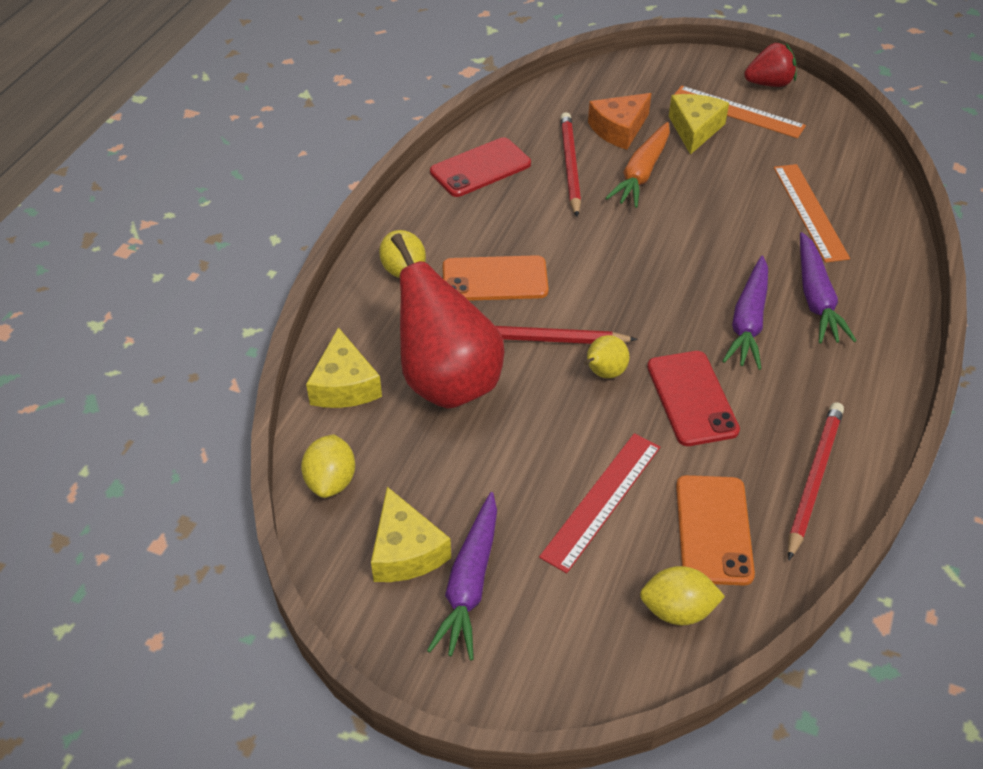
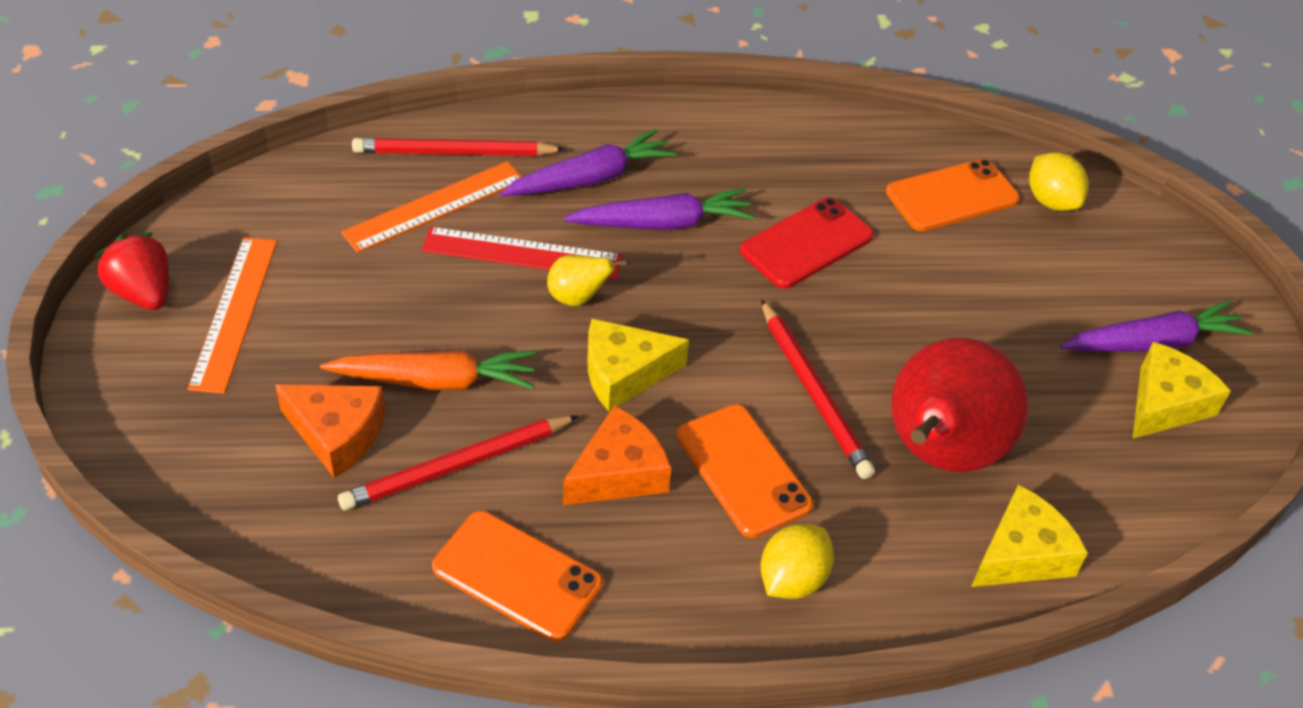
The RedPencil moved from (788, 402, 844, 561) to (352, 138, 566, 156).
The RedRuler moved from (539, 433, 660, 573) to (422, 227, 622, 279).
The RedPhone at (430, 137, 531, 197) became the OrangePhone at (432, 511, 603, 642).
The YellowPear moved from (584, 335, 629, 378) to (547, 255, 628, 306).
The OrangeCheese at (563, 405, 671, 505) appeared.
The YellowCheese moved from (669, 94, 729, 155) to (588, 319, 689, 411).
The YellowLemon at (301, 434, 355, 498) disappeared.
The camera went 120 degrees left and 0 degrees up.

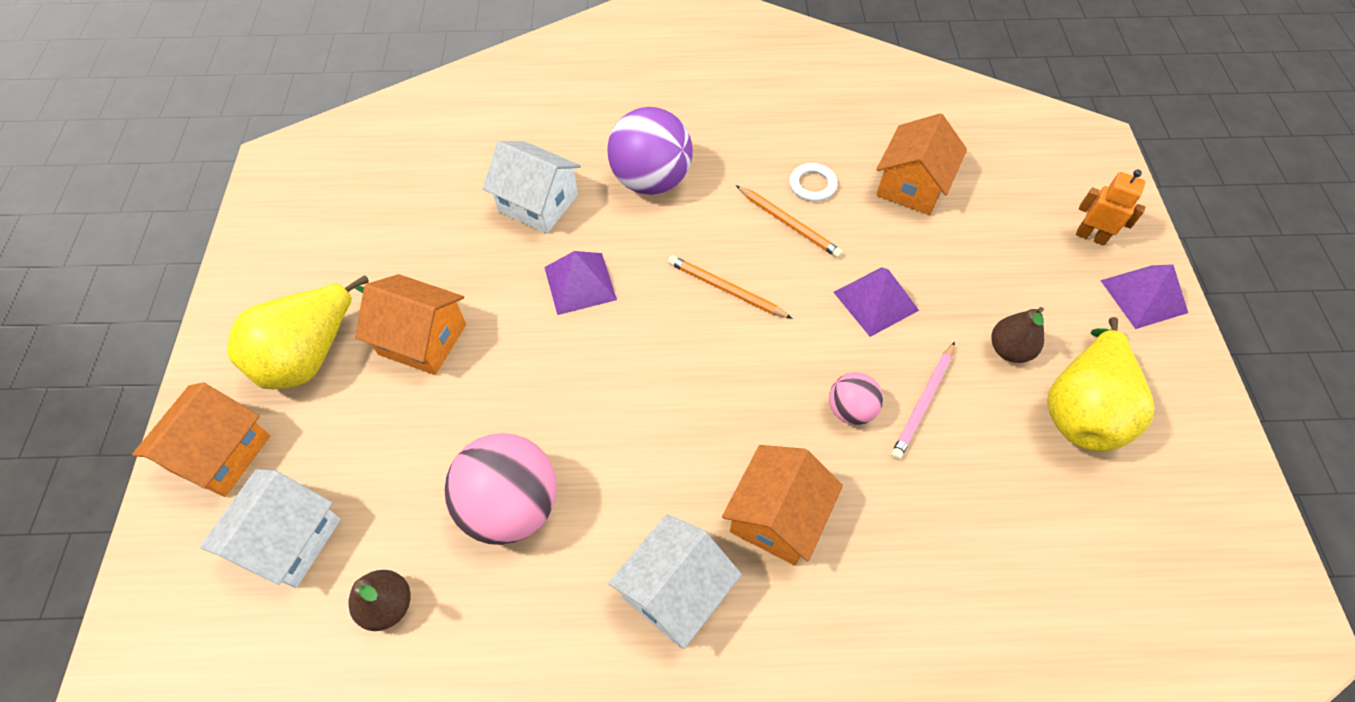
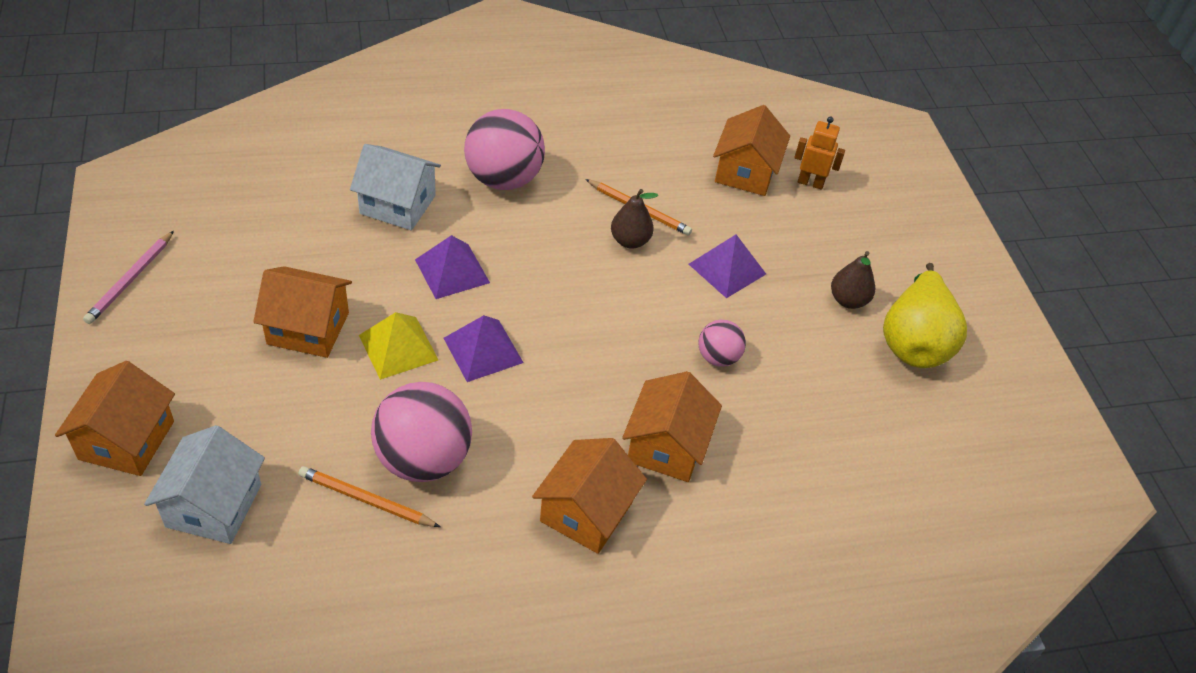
The PinkPencil moved from (891, 341, 955, 460) to (83, 231, 174, 324).
The OrangePencil moved from (668, 255, 793, 319) to (298, 466, 440, 527).
The YellowPyramid at (359, 312, 438, 380) appeared.
The PurplePyramid moved from (1100, 264, 1188, 329) to (444, 315, 524, 382).
The PurpleBall at (607, 107, 693, 195) became the PinkBall at (464, 109, 545, 190).
The WhiteHouse at (608, 514, 742, 649) became the OrangeHouse at (532, 438, 647, 554).
The BrownPear moved from (348, 570, 411, 631) to (611, 189, 658, 249).
The OrangeRobot moved from (1076, 170, 1146, 246) to (794, 116, 845, 190).
The YellowPear at (227, 275, 369, 389) disappeared.
The WhiteRing at (790, 163, 837, 202) disappeared.
The camera went 15 degrees left and 10 degrees down.

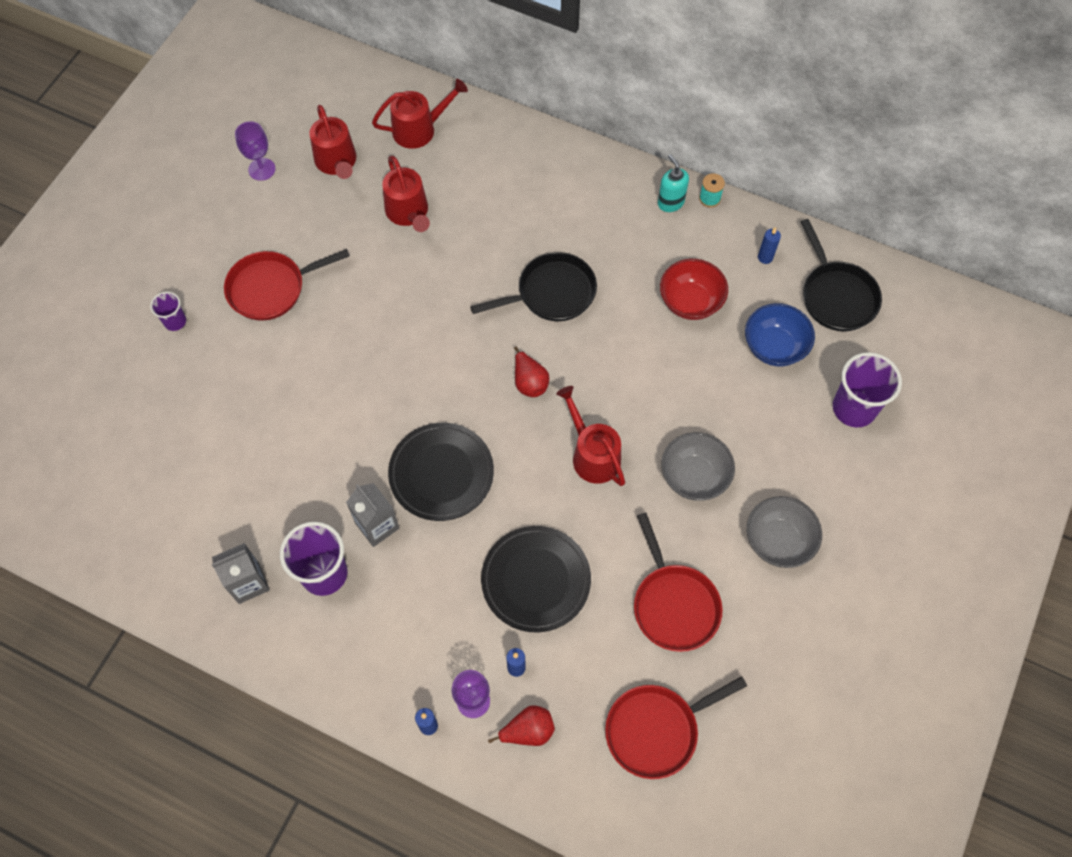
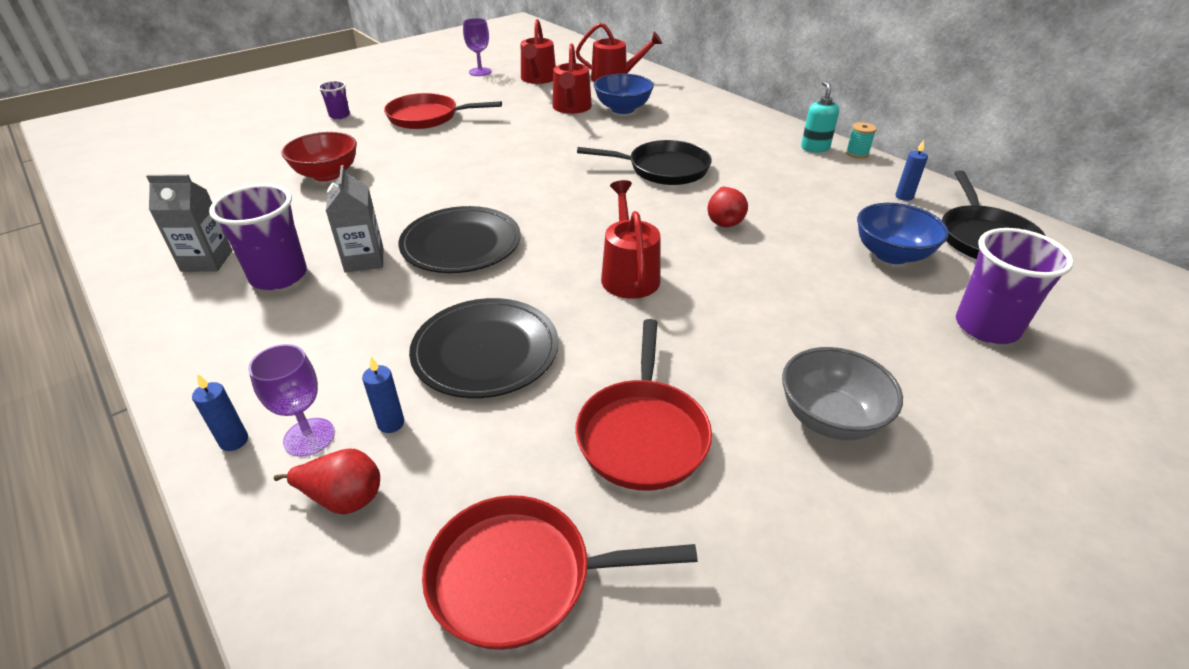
The RedBowl moved from (660, 259, 728, 320) to (281, 132, 357, 181).
The BlueBowl at (594, 74, 654, 114) appeared.
The RedPear moved from (514, 347, 549, 397) to (708, 187, 748, 227).
The GreyBowl at (661, 432, 735, 501) disappeared.
The camera went 25 degrees right and 25 degrees down.

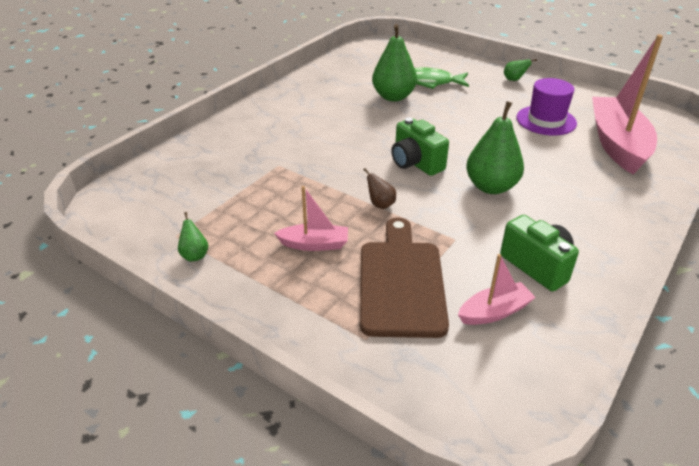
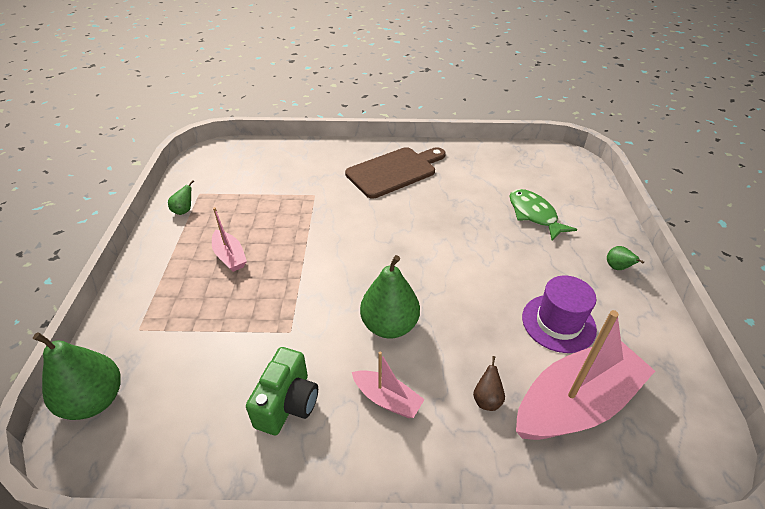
The GreenPear moved from (372, 24, 417, 101) to (33, 332, 121, 420).
The BrownCuttingBoard moved from (360, 217, 449, 338) to (345, 147, 446, 199).
The PinkBoat moved from (458, 254, 536, 325) to (352, 352, 425, 418).
The BrownPear moved from (363, 168, 396, 209) to (473, 356, 505, 411).
The GreenCamera at (391, 117, 449, 176) disappeared.
The camera went 55 degrees right and 5 degrees up.

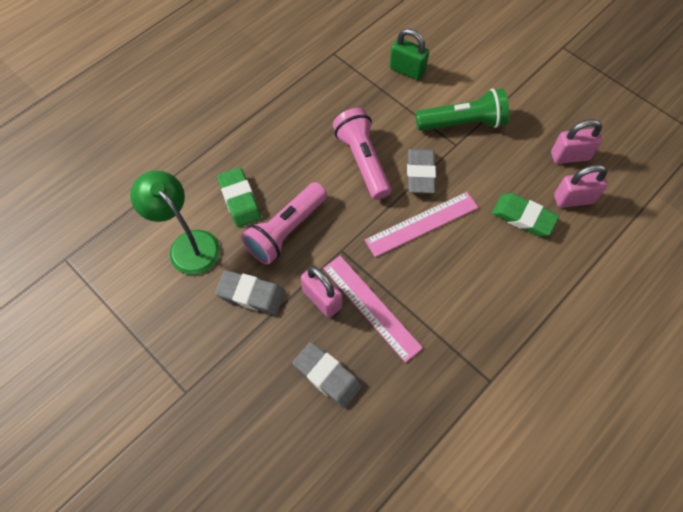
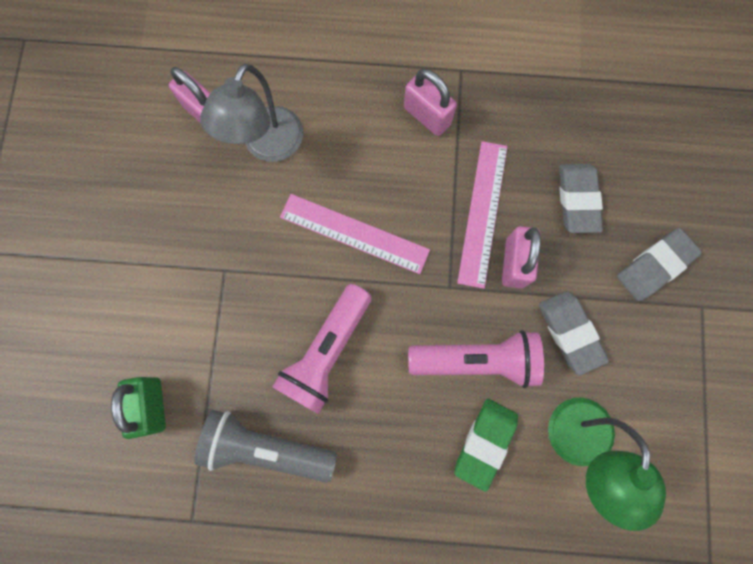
The GreyFlashlight at (194, 410, 337, 482) appeared.
The GreenEraser at (492, 193, 559, 236) was replaced by the GreyLamp at (200, 64, 303, 162).
The PinkPadlock moved from (551, 119, 602, 164) to (404, 69, 457, 136).
The GreyEraser moved from (407, 149, 436, 193) to (617, 228, 702, 301).
The GreenFlashlight at (416, 88, 509, 131) disappeared.
The camera went 130 degrees left and 15 degrees up.

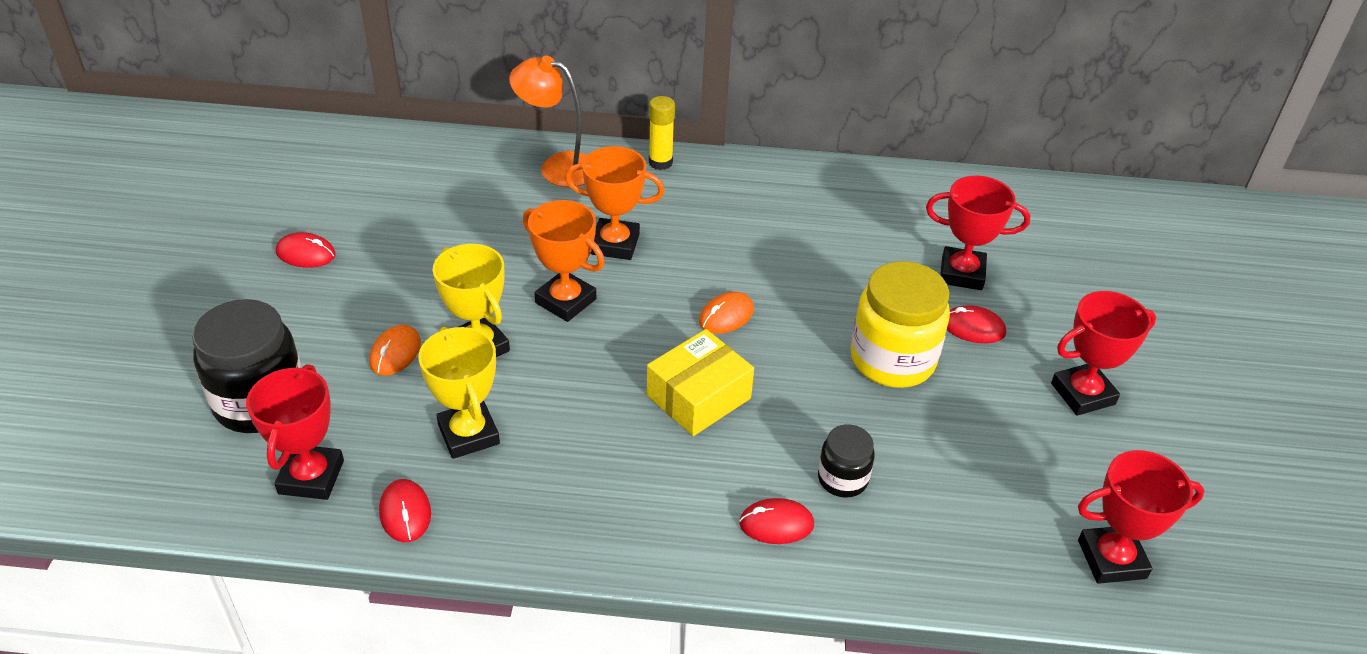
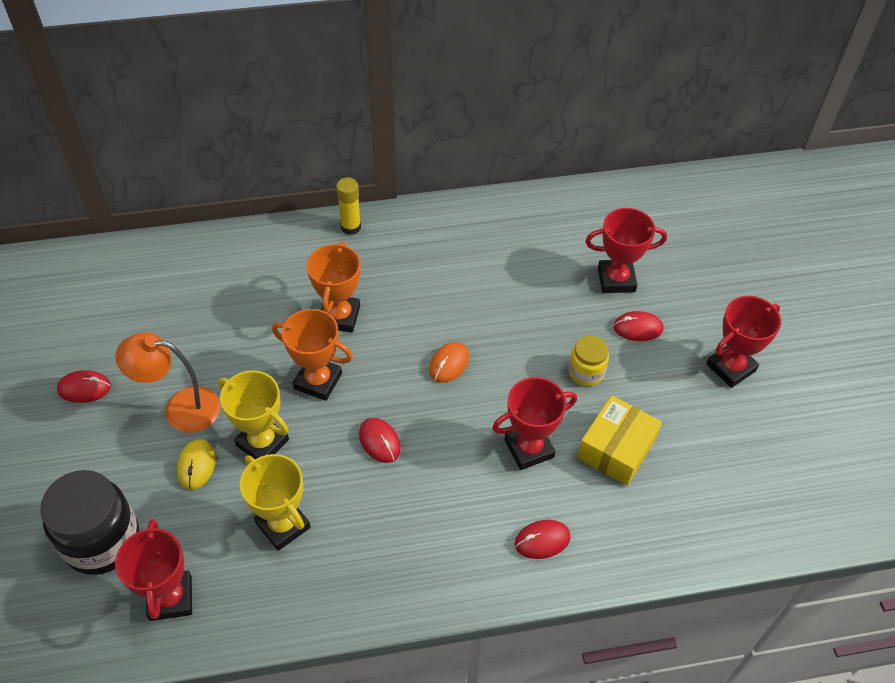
The OrangeLamp moved from (509, 56, 587, 187) to (115, 332, 220, 433).
The OrangeMouse at (369, 325, 421, 376) became the YellowMouse at (177, 439, 216, 490).
The OrangeTrophy at (565, 146, 665, 260) turned 75 degrees counterclockwise.
The RedMouse moved from (379, 479, 431, 542) to (359, 418, 401, 463).
The RedTrophy moved from (1078, 450, 1205, 584) to (492, 377, 577, 470).
The YellowJar at (850, 261, 950, 388) changed to 0.54 times the size.
The YellowBox moved from (647, 329, 754, 436) to (577, 395, 662, 486).
The BlackJar at (818, 424, 875, 498) disappeared.
The camera went 15 degrees left and 10 degrees up.

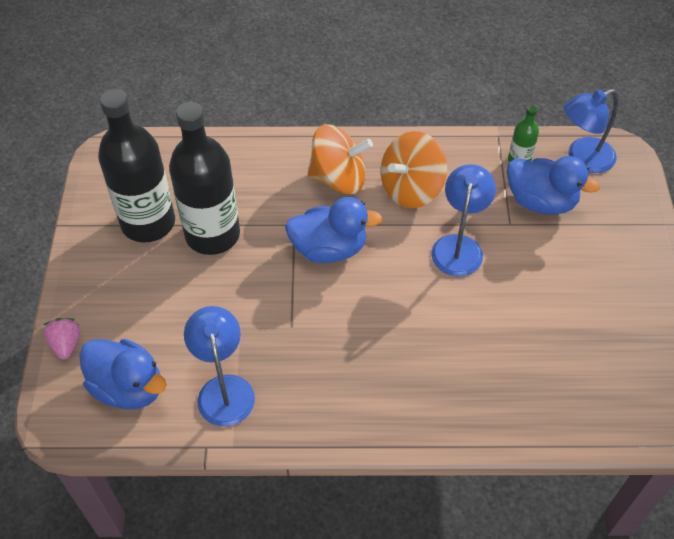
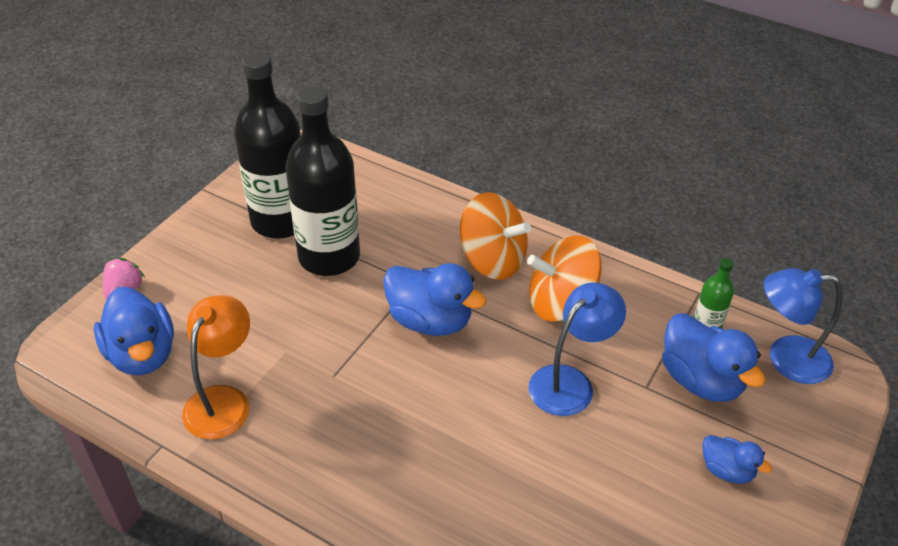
The BlueLamp at (184, 306, 255, 427) became the OrangeLamp at (182, 295, 250, 439).
The BlueDuck at (702, 435, 772, 484) appeared.
The camera went 30 degrees right and 10 degrees down.

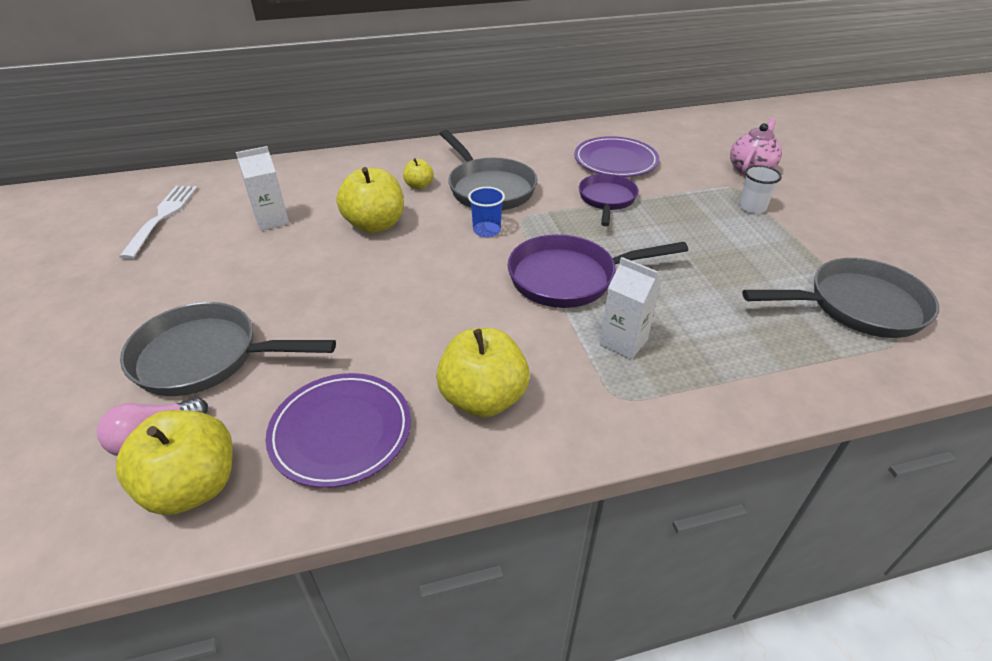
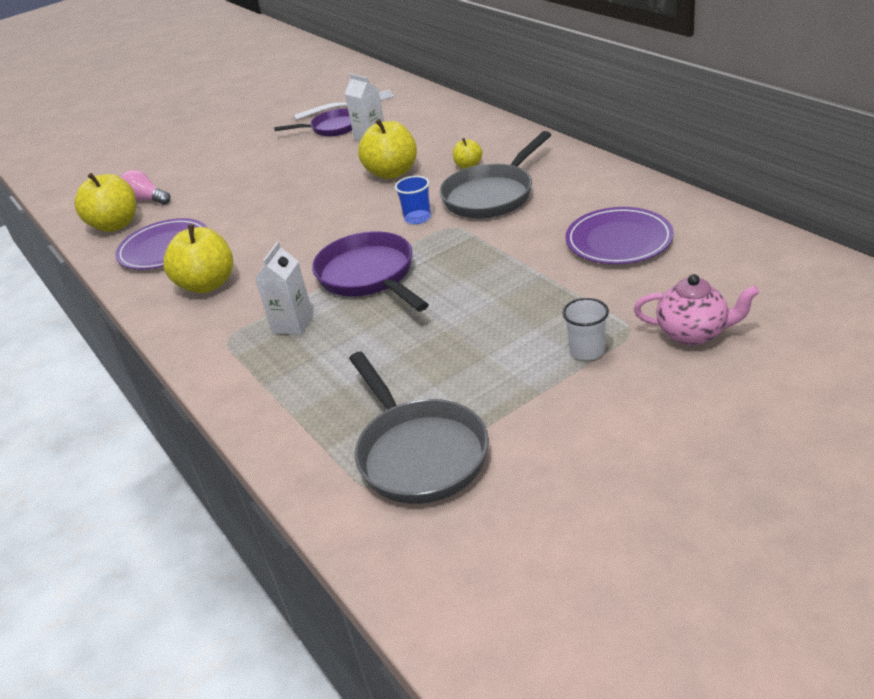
The PurplePan moved from (579, 174, 639, 226) to (274, 109, 352, 137).
The GreyPan at (120, 302, 336, 396) disappeared.
The camera went 75 degrees right and 5 degrees down.

